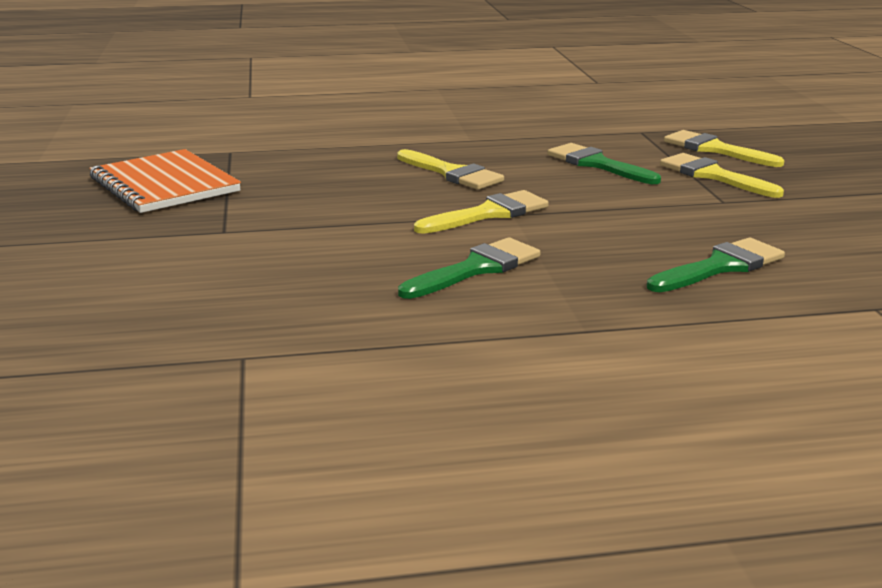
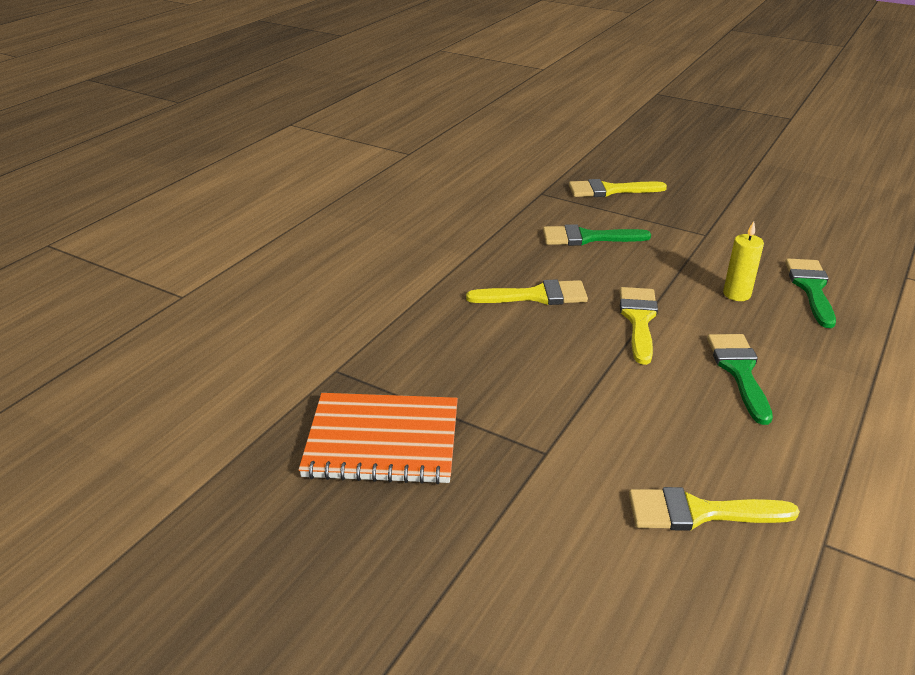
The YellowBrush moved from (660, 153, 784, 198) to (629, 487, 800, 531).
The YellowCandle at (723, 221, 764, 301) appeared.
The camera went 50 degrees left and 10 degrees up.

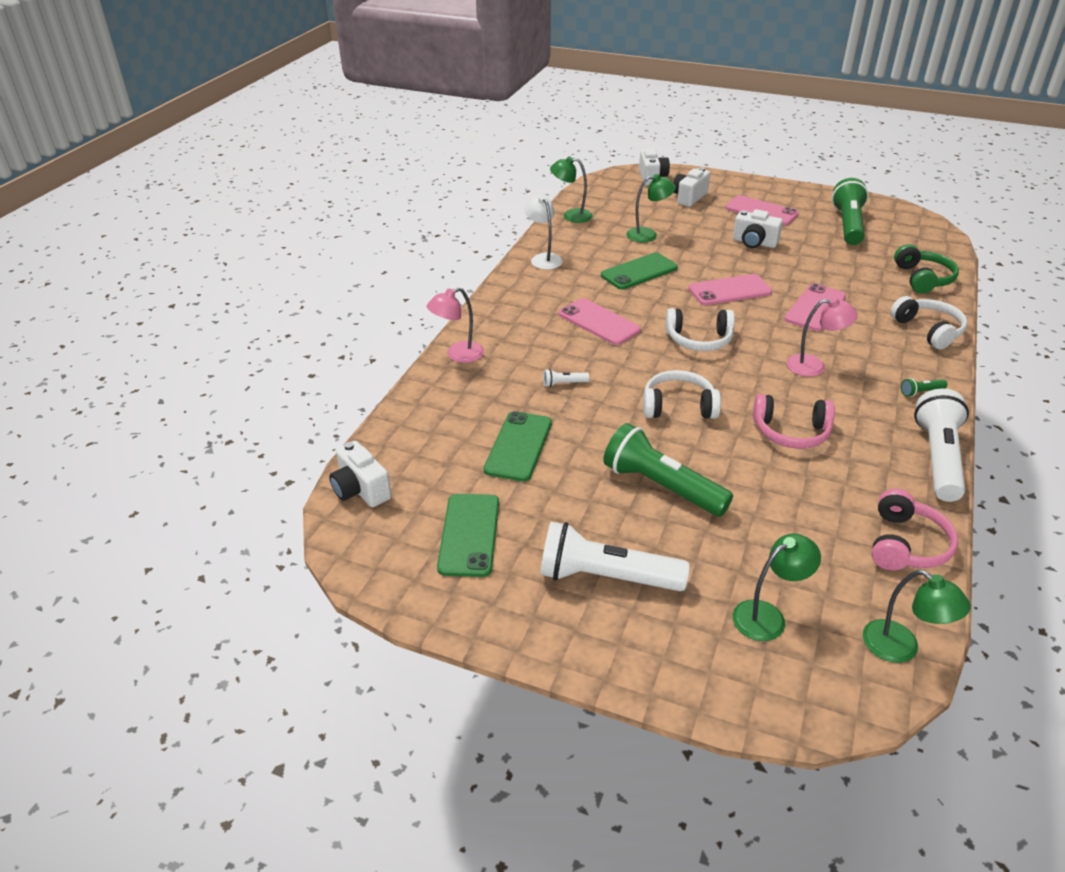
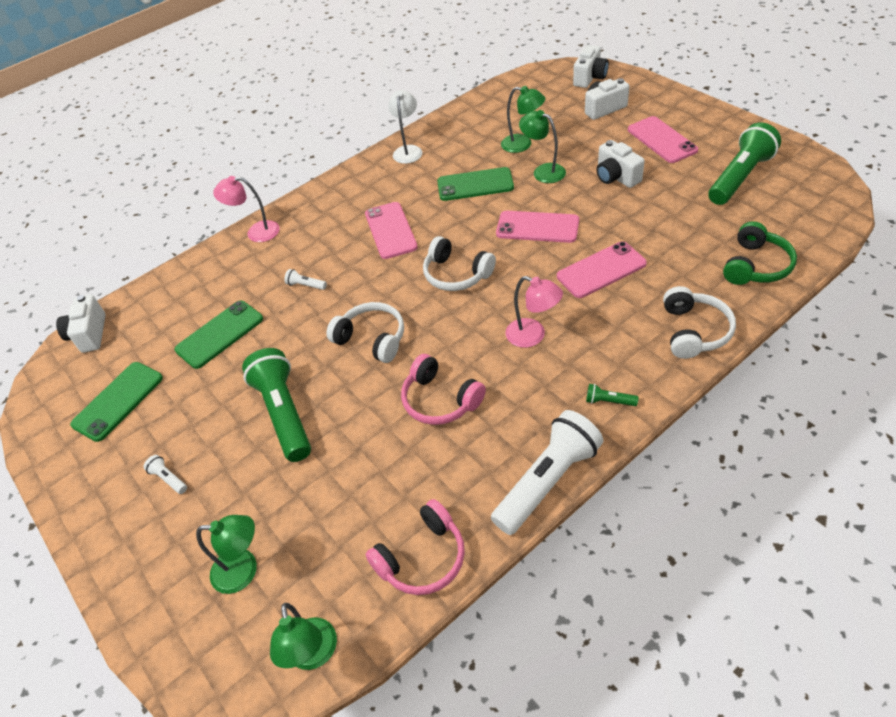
The WhiteFlashlight at (540, 522, 690, 591) changed to 0.40 times the size.
The GreenLamp moved from (550, 156, 593, 223) to (519, 110, 566, 183).
The camera went 35 degrees right and 10 degrees up.

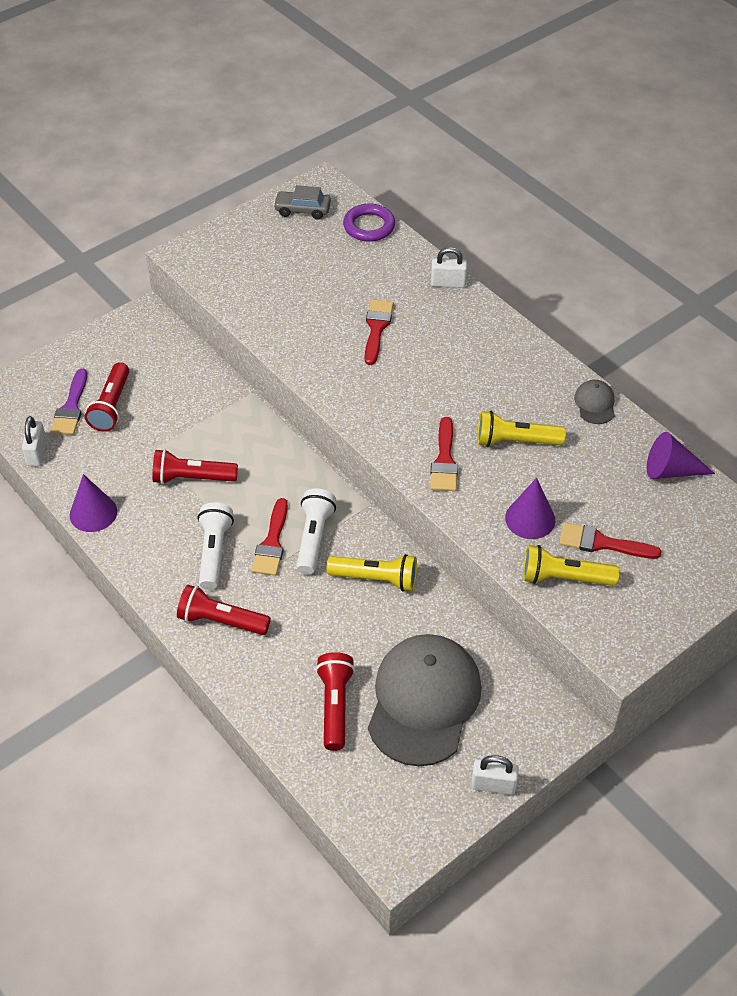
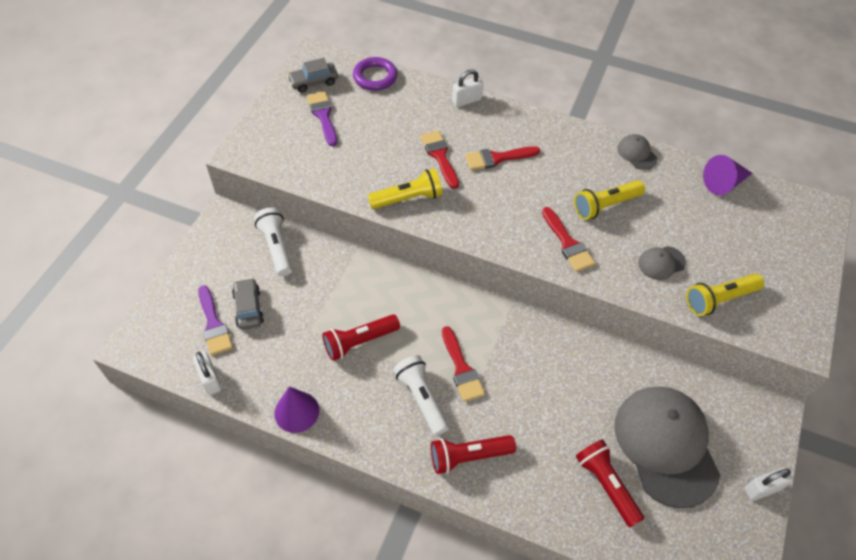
The RedFlashlight at (85, 362, 129, 432) was replaced by the GreyCar at (232, 278, 264, 330).
The WhiteFlashlight moved from (296, 488, 336, 574) to (254, 207, 292, 276).
The PurpleBrush at (307, 91, 337, 146) appeared.
The YellowFlashlight moved from (327, 554, 417, 591) to (368, 168, 443, 209).
The RedBrush moved from (559, 522, 661, 559) to (465, 146, 540, 170).
The PurpleCone at (505, 478, 555, 539) was replaced by the GreyCap at (638, 246, 686, 280).
The camera went 30 degrees left and 5 degrees up.

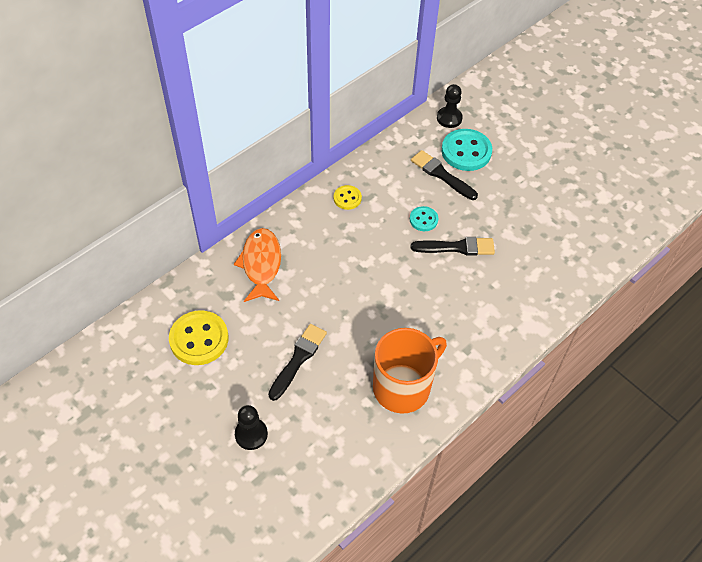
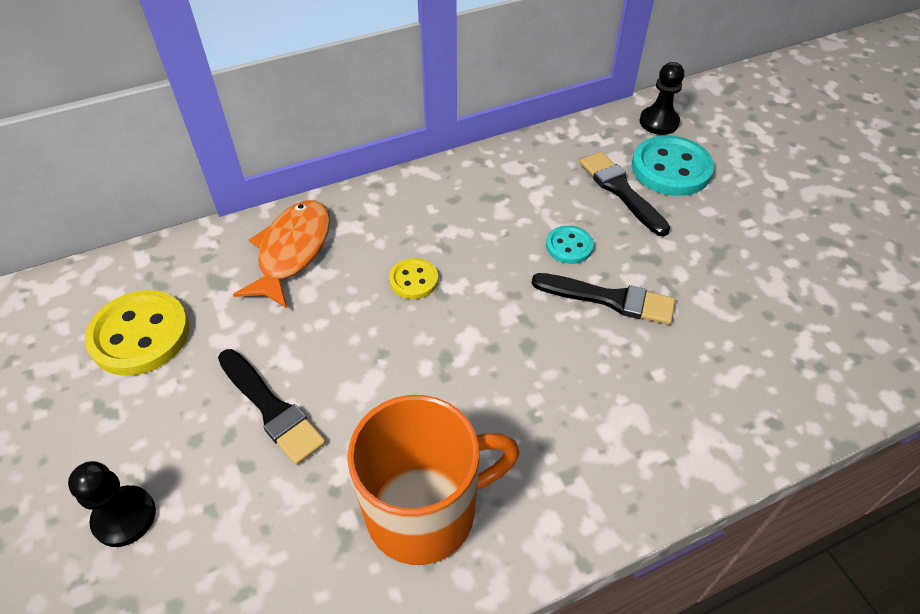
The BlackBrush at (268, 324, 327, 401) turned 90 degrees clockwise.
The YellowButton moved from (334, 185, 362, 210) to (389, 258, 438, 299).
The camera went 20 degrees right and 5 degrees down.

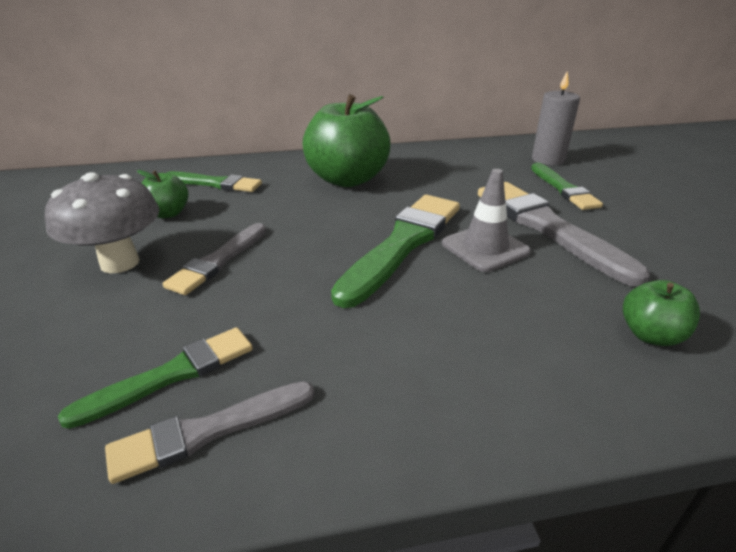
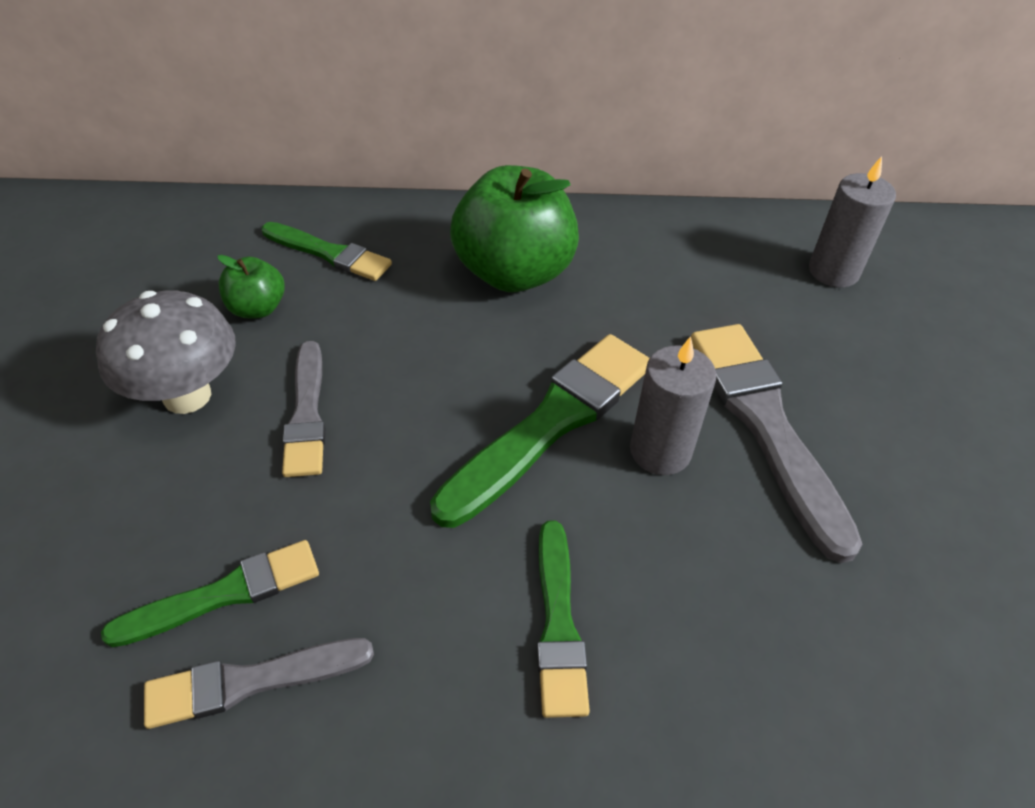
The GreyBrush at (163, 223, 266, 295) turned 45 degrees counterclockwise.
The GreenBrush moved from (531, 163, 603, 210) to (537, 521, 590, 718).
The GreyTrafficCone at (442, 169, 531, 272) was replaced by the GreyCandle at (630, 336, 716, 475).
The GreenApple at (623, 280, 700, 346) disappeared.
The camera went 10 degrees right and 15 degrees up.

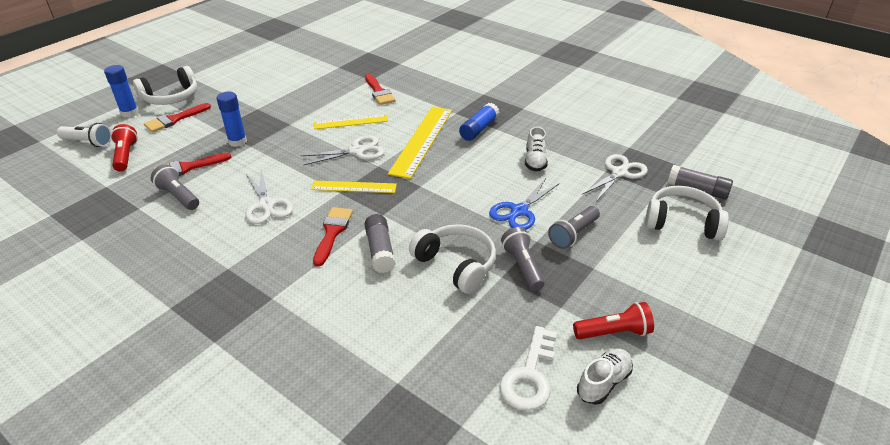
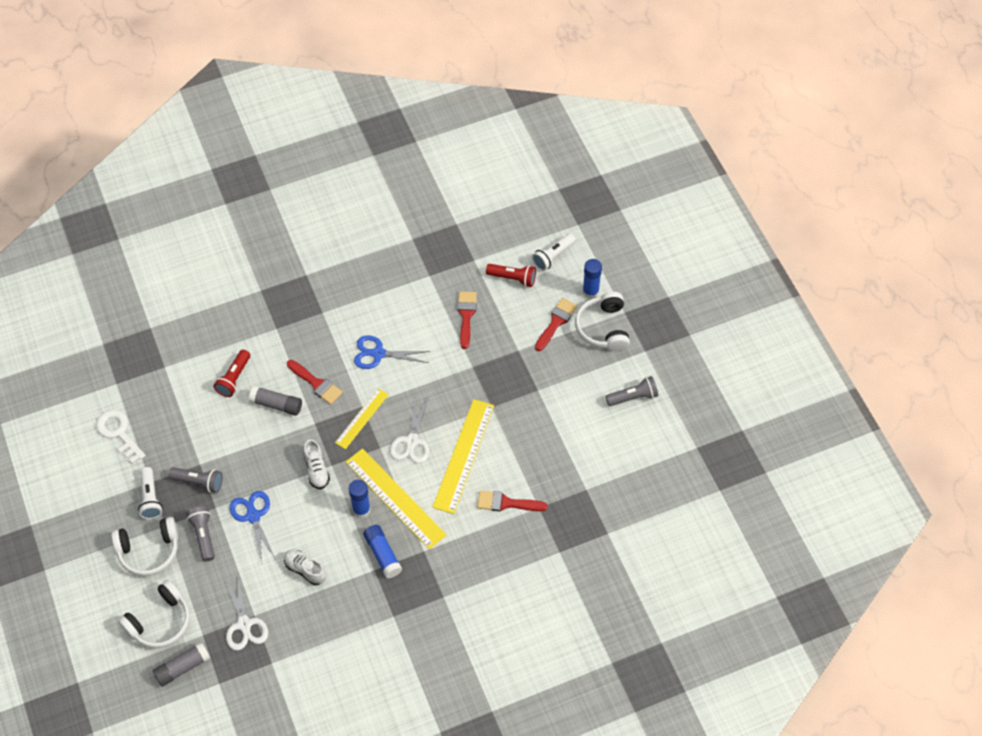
The WhiteHeadphones moved from (409, 224, 496, 294) to (111, 517, 178, 576).
The WhiteFlashlight at (138, 467, 163, 519) appeared.
The RedFlashlight moved from (573, 302, 654, 339) to (214, 350, 250, 397).
The WhiteShoe moved from (577, 349, 633, 405) to (303, 439, 330, 489).
The BlueGlueStick moved from (217, 92, 247, 147) to (349, 480, 371, 518).
The WhiteScissors at (246, 170, 293, 224) became the BlueScissors at (354, 335, 430, 369).
The YellowRuler at (314, 114, 388, 129) changed to 1.70 times the size.
The RedBrush at (144, 103, 211, 132) turned 45 degrees clockwise.
The GreyFlashlight moved from (151, 165, 199, 210) to (606, 376, 658, 406).
The camera went 120 degrees right and 20 degrees up.

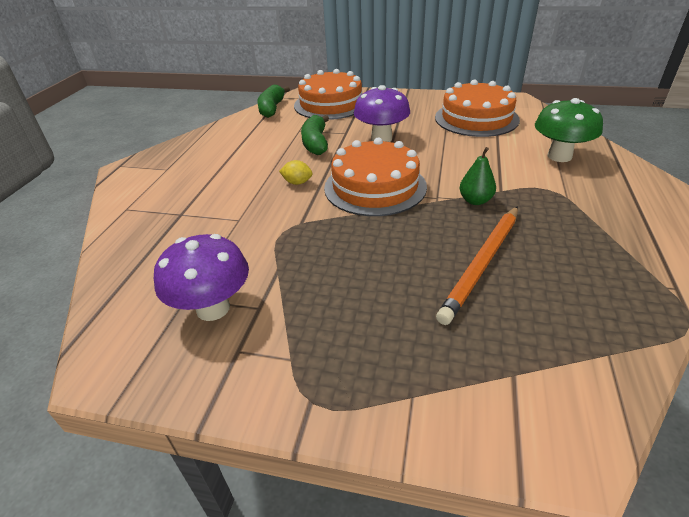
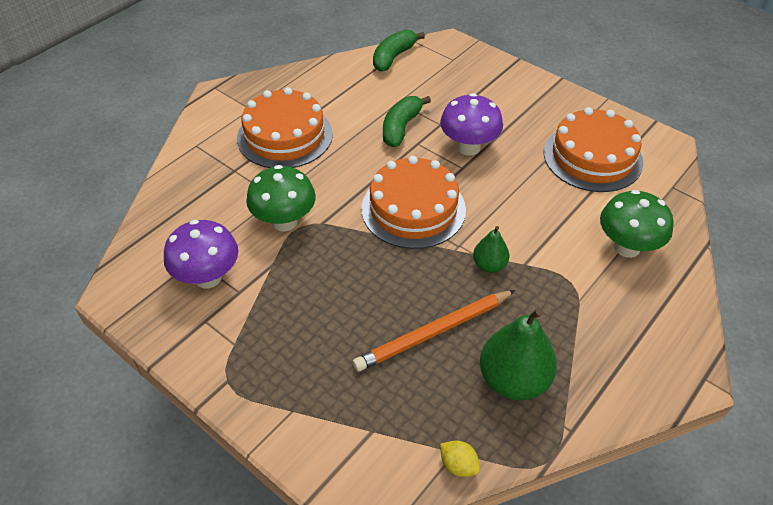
The OrangeCake moved from (294, 69, 362, 120) to (237, 87, 333, 168).
The GreenMushroom at (246, 165, 316, 231) appeared.
The YellowLemon moved from (279, 160, 313, 185) to (440, 441, 480, 477).
The GreenPear at (480, 308, 557, 400) appeared.
The camera went 25 degrees right and 10 degrees up.

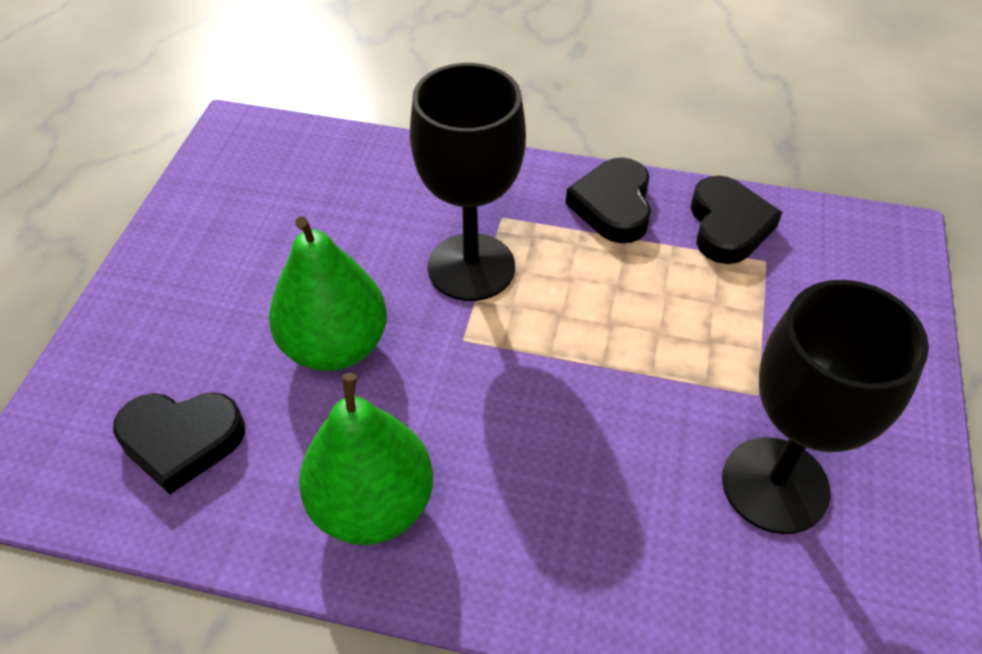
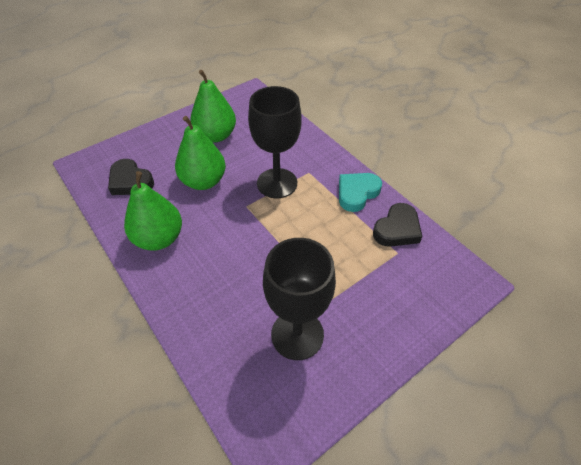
The GreenPear at (190, 70, 236, 143) appeared.
The BlackHeart at (565, 157, 651, 243) became the TurquoiseHeart at (339, 173, 382, 212).
The camera went 40 degrees right and 0 degrees up.

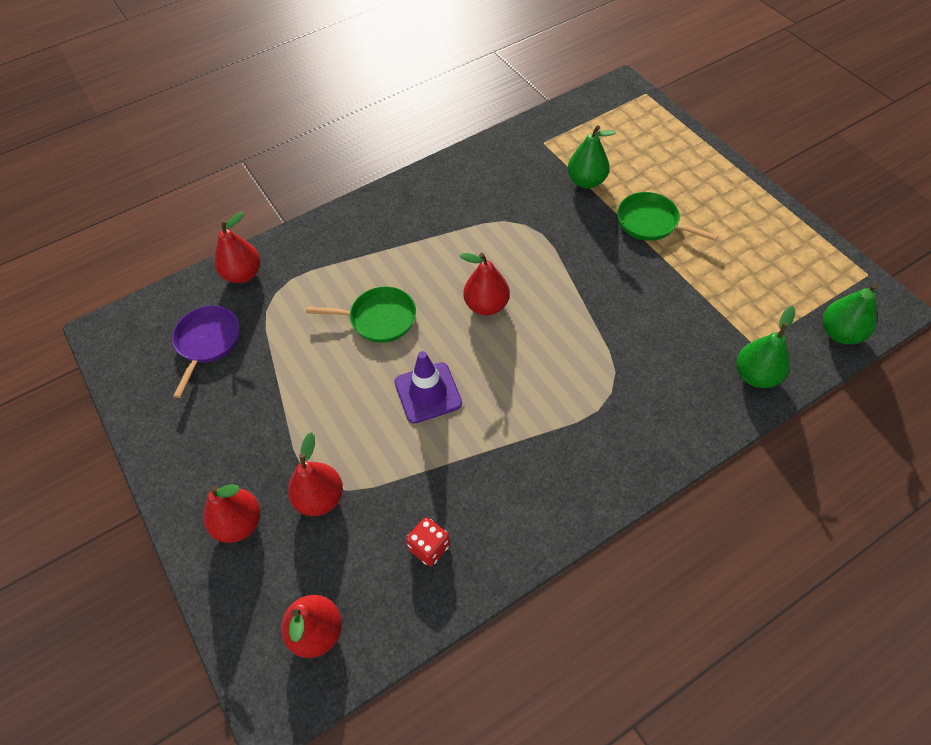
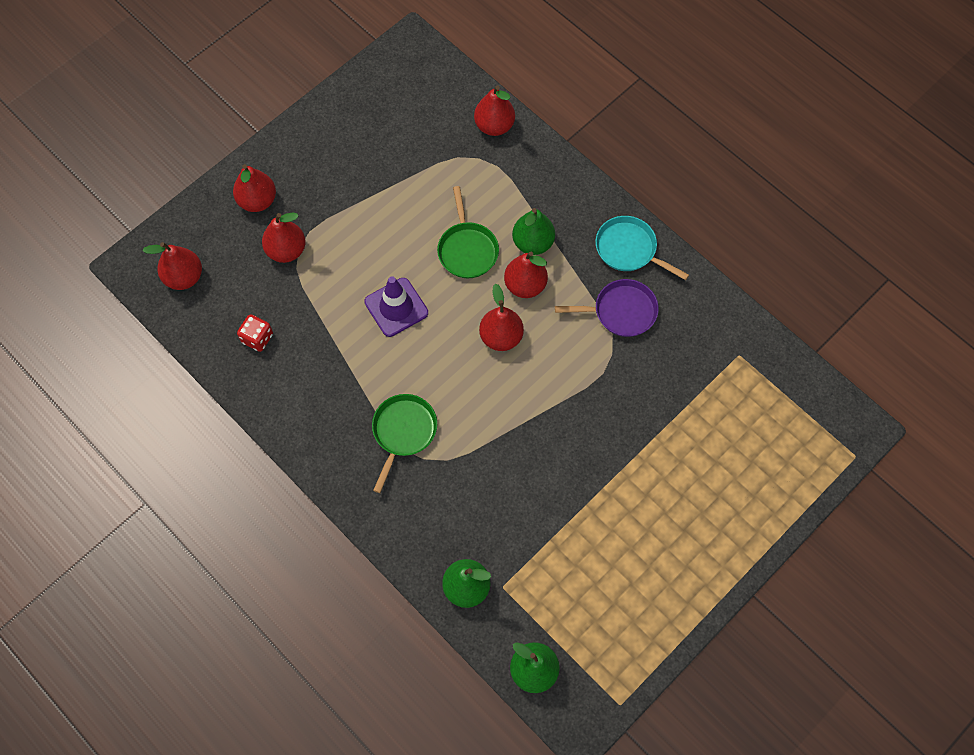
The GreenPan moved from (617, 192, 718, 241) to (372, 394, 437, 493).
The RedPear at (504, 251, 548, 298) appeared.
The GreenPear moved from (568, 125, 616, 189) to (512, 208, 555, 255).
The PurplePan moved from (172, 305, 240, 398) to (555, 279, 659, 337).
The TurquoisePan at (595, 216, 689, 280) appeared.
The camera went 75 degrees right and 10 degrees up.

